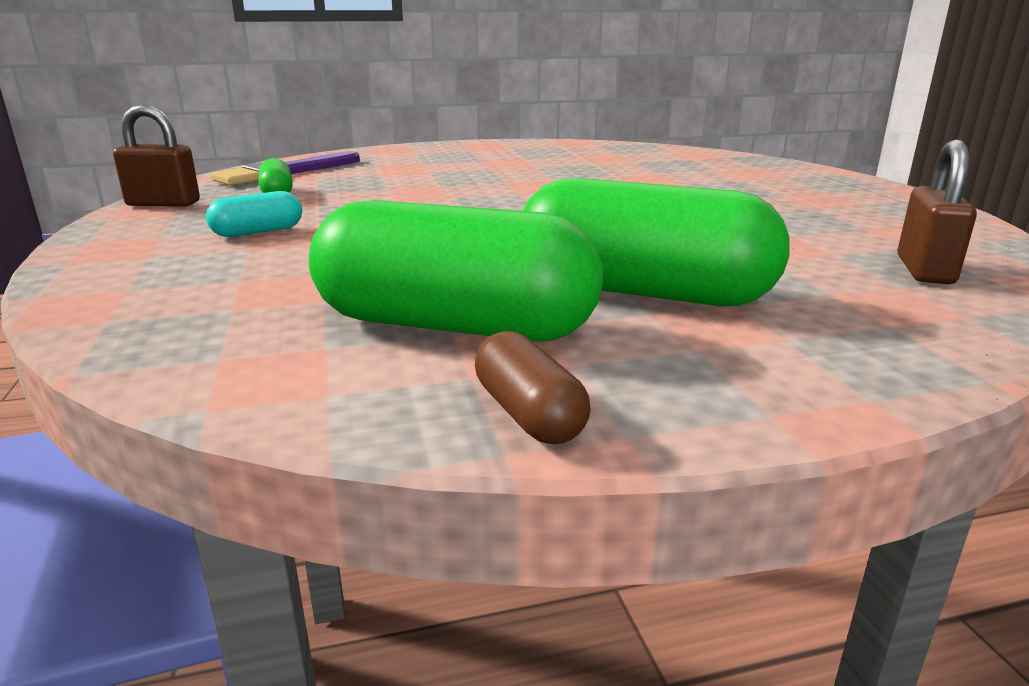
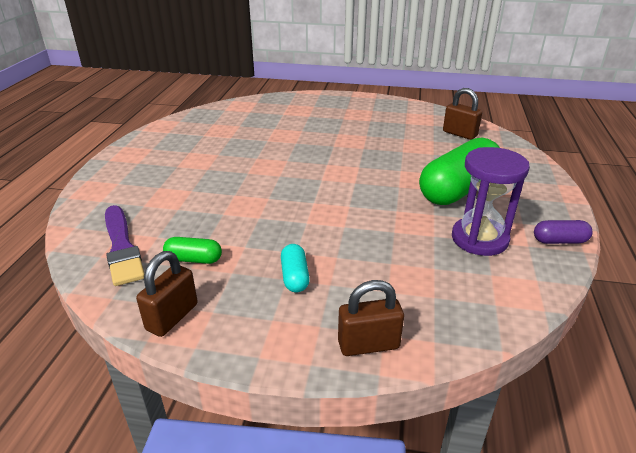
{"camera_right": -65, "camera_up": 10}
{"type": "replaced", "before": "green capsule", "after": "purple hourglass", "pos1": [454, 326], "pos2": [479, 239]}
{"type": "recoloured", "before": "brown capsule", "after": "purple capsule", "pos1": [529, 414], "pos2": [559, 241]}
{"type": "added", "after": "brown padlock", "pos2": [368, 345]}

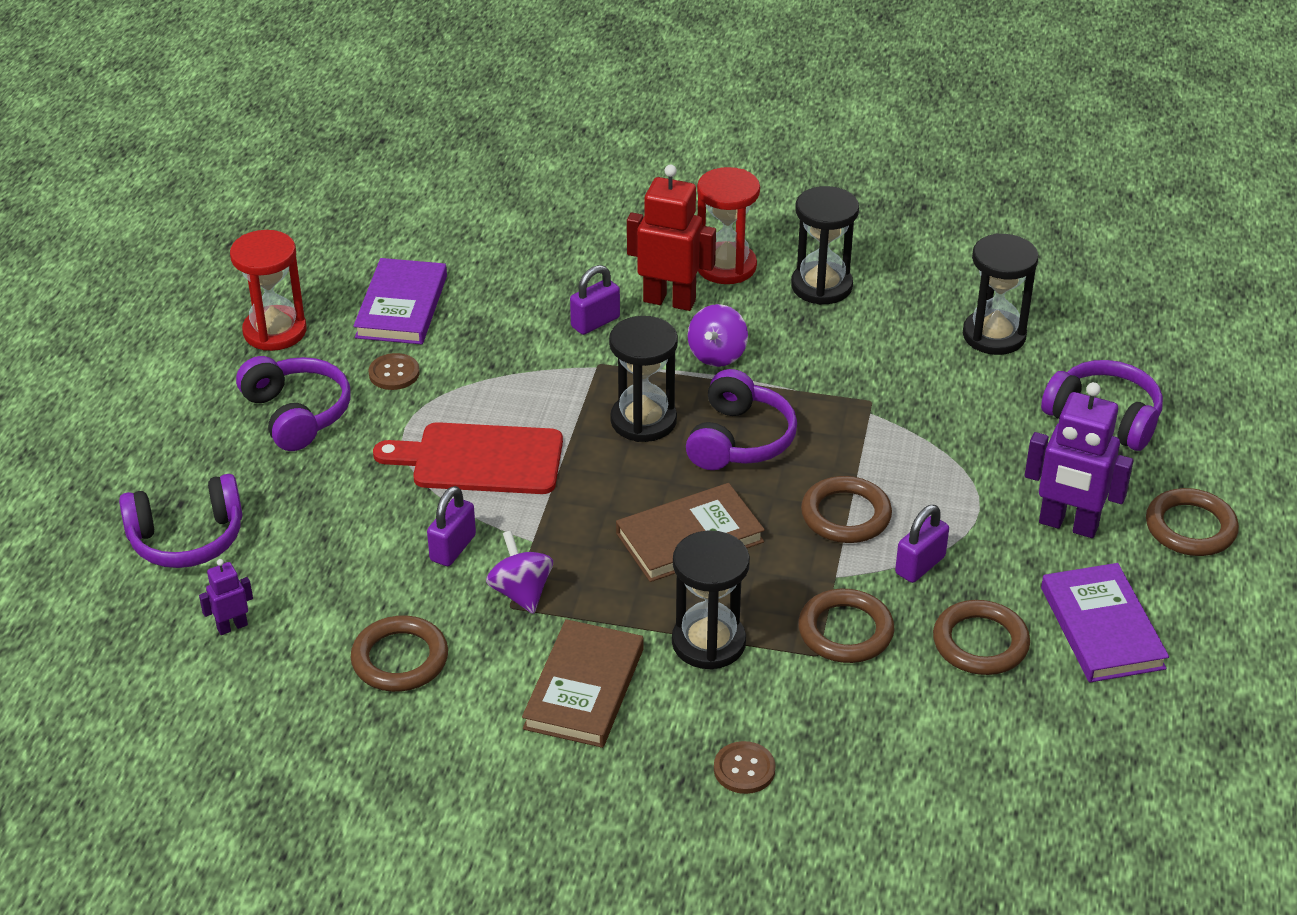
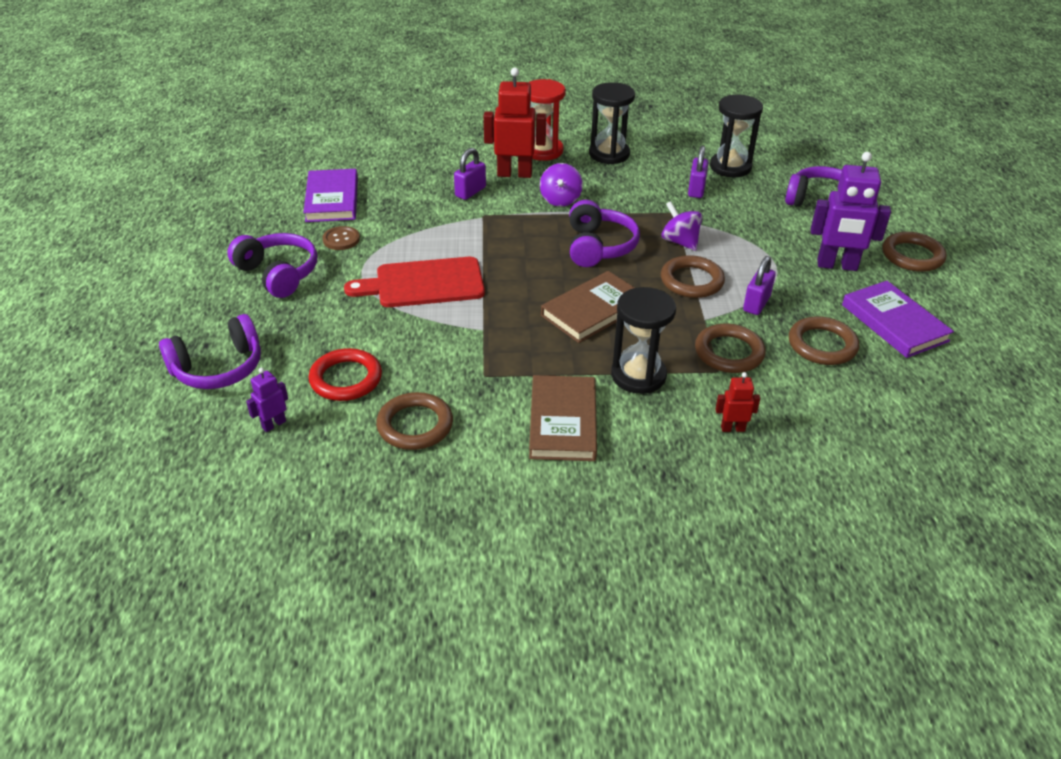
{"camera_right": -15, "camera_up": 0}
{"type": "removed", "before": "red hourglass", "pos1": [275, 331]}
{"type": "moved", "before": "purple padlock", "pos1": [453, 548], "pos2": [696, 190]}
{"type": "moved", "before": "purple spinning top", "pos1": [521, 592], "pos2": [680, 242]}
{"type": "removed", "before": "black hourglass", "pos1": [643, 420]}
{"type": "removed", "before": "brown button", "pos1": [744, 769]}
{"type": "added", "after": "red ring", "pos2": [346, 379]}
{"type": "added", "after": "red robot", "pos2": [732, 428]}

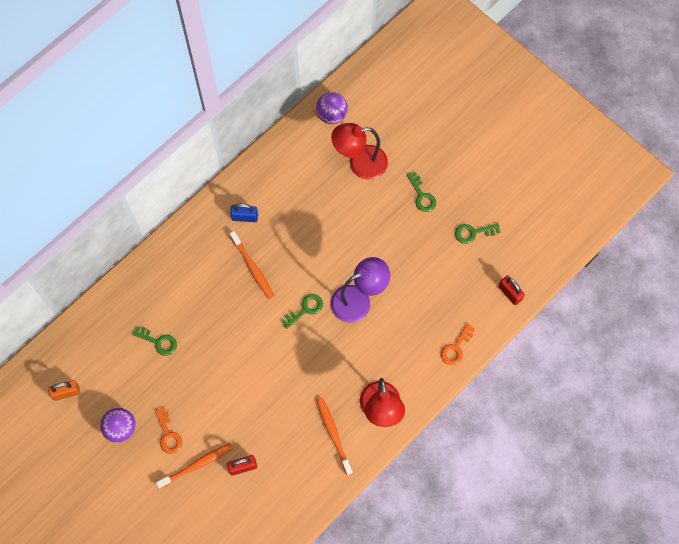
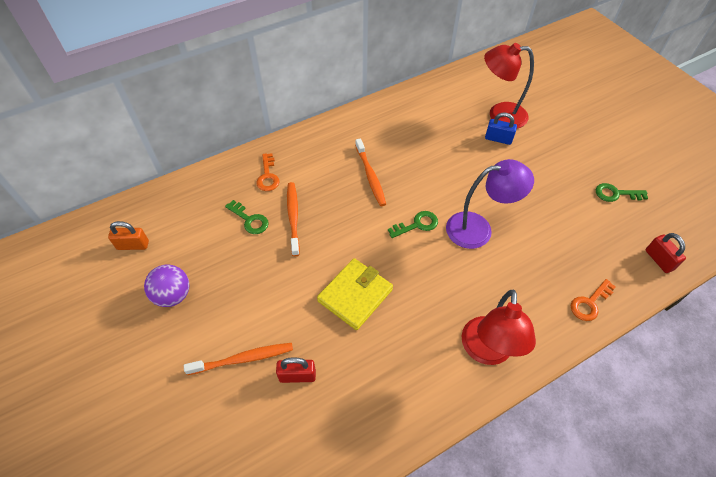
{"camera_right": 15, "camera_up": -15}
{"type": "moved", "before": "orange key", "pos1": [168, 435], "pos2": [268, 176]}
{"type": "moved", "before": "blue padlock", "pos1": [245, 217], "pos2": [498, 139]}
{"type": "removed", "before": "purple ball", "pos1": [331, 115]}
{"type": "moved", "before": "orange toothbrush", "pos1": [333, 434], "pos2": [293, 217]}
{"type": "removed", "before": "green key", "pos1": [422, 196]}
{"type": "added", "after": "yellow wallet", "pos2": [355, 295]}

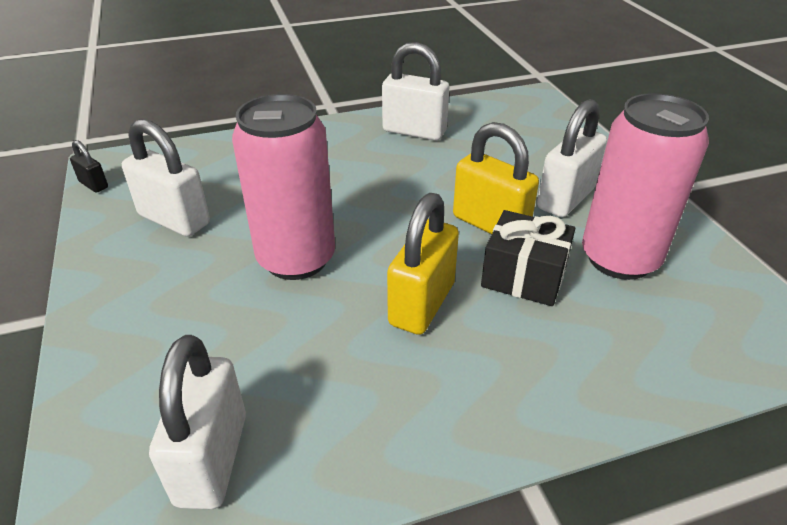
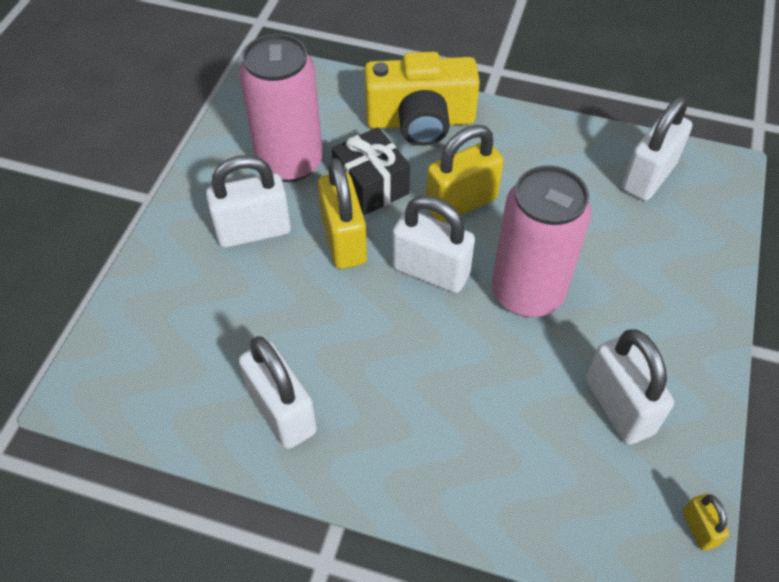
{"camera_right": -145, "camera_up": 15}
{"type": "recoloured", "before": "black padlock", "after": "yellow padlock", "pos1": [93, 185], "pos2": [699, 528]}
{"type": "added", "after": "yellow camera", "pos2": [420, 121]}
{"type": "added", "after": "white padlock", "pos2": [430, 271]}

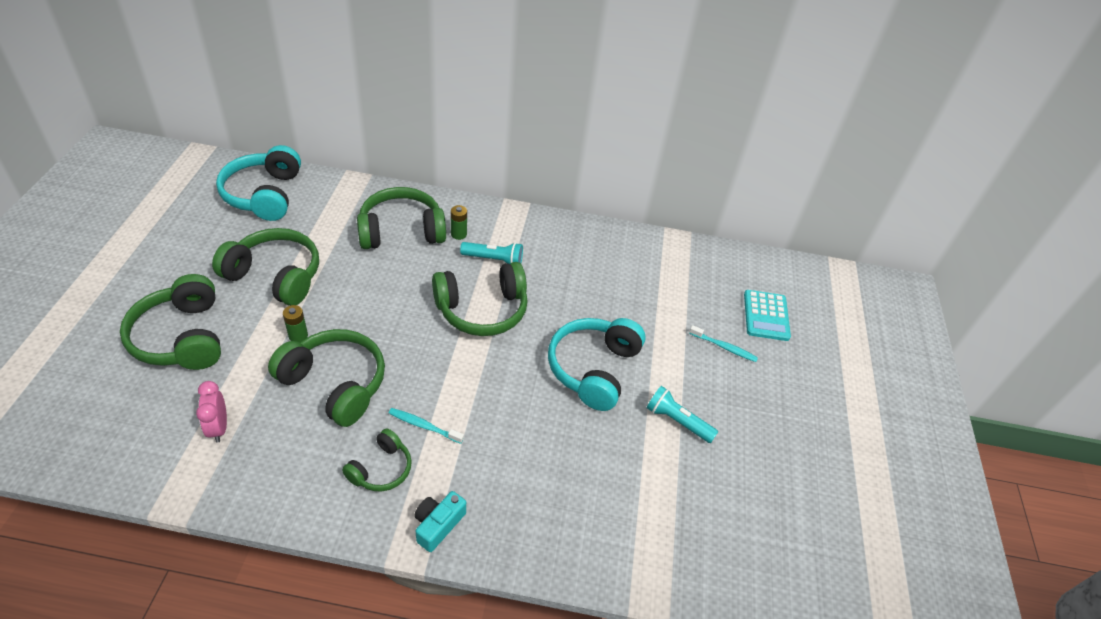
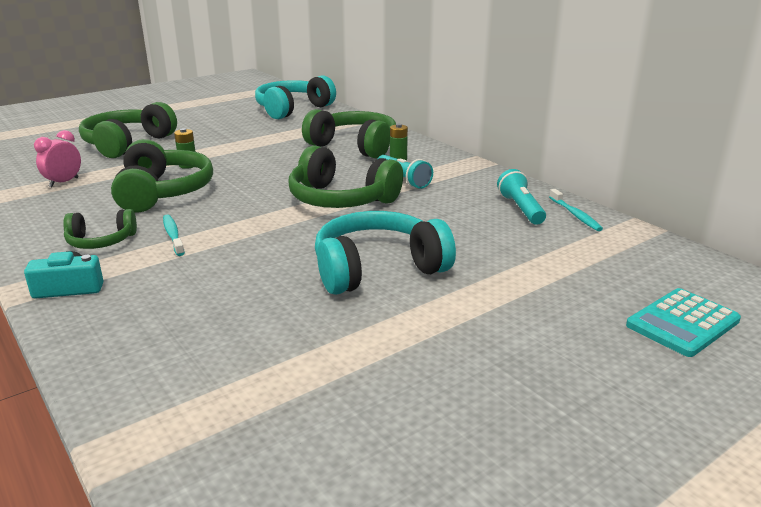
{"camera_right": 50, "camera_up": -20}
{"type": "removed", "before": "green headphones", "pos1": [275, 276]}
{"type": "moved", "before": "turquoise flashlight", "pos1": [677, 421], "pos2": [521, 209]}
{"type": "moved", "before": "turquoise toothbrush", "pos1": [724, 347], "pos2": [575, 215]}

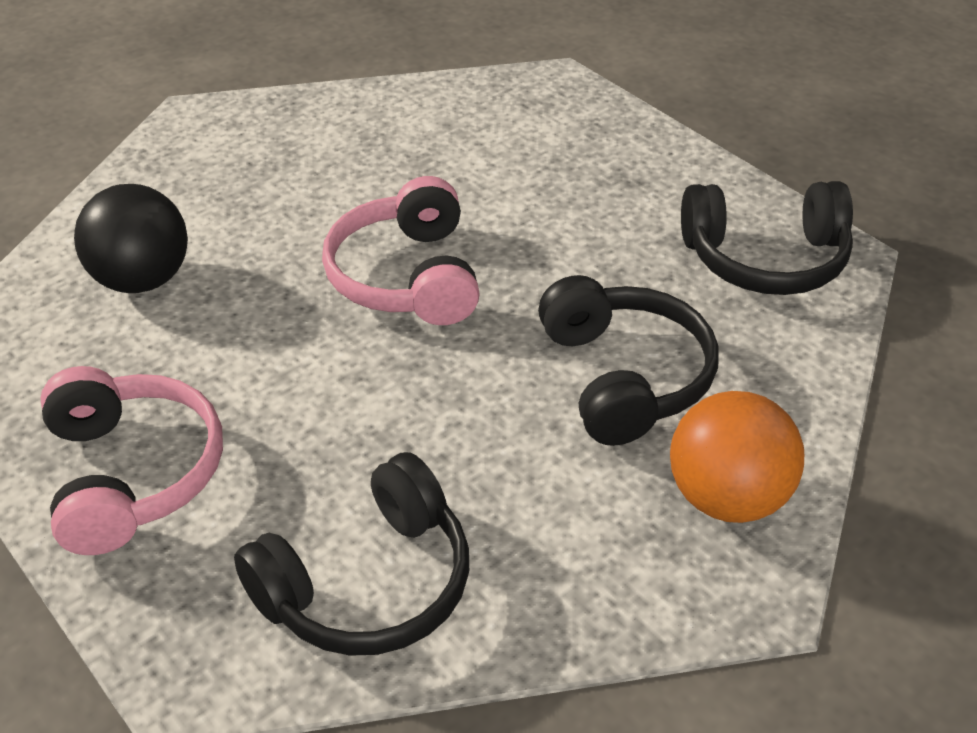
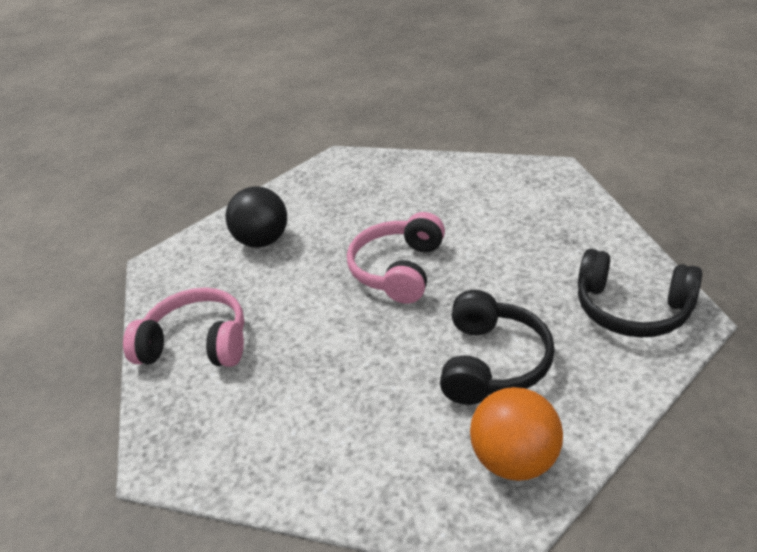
{"camera_right": 30, "camera_up": -5}
{"type": "turned", "before": "pink headphones", "pos1": [132, 474], "pos2": [197, 343], "turn": -90}
{"type": "removed", "before": "black headphones", "pos1": [368, 584]}

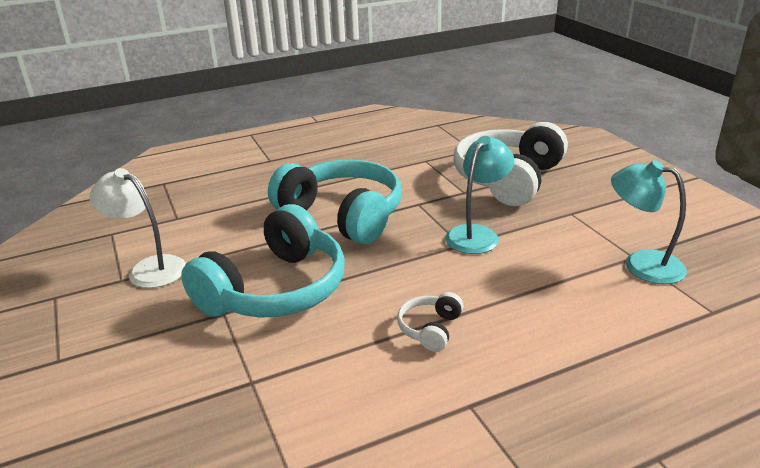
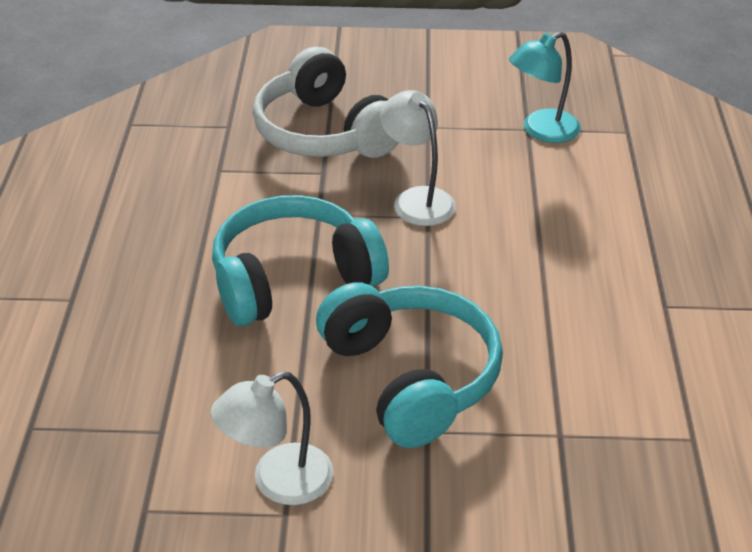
{"camera_right": -65, "camera_up": 10}
{"type": "removed", "before": "white headphones", "pos1": [430, 329]}
{"type": "recoloured", "before": "turquoise lamp", "after": "white lamp", "pos1": [477, 234], "pos2": [417, 199]}

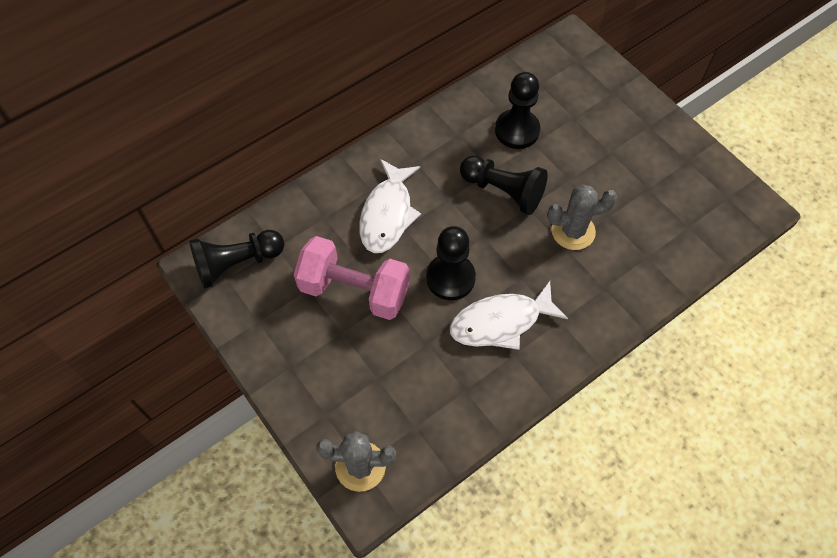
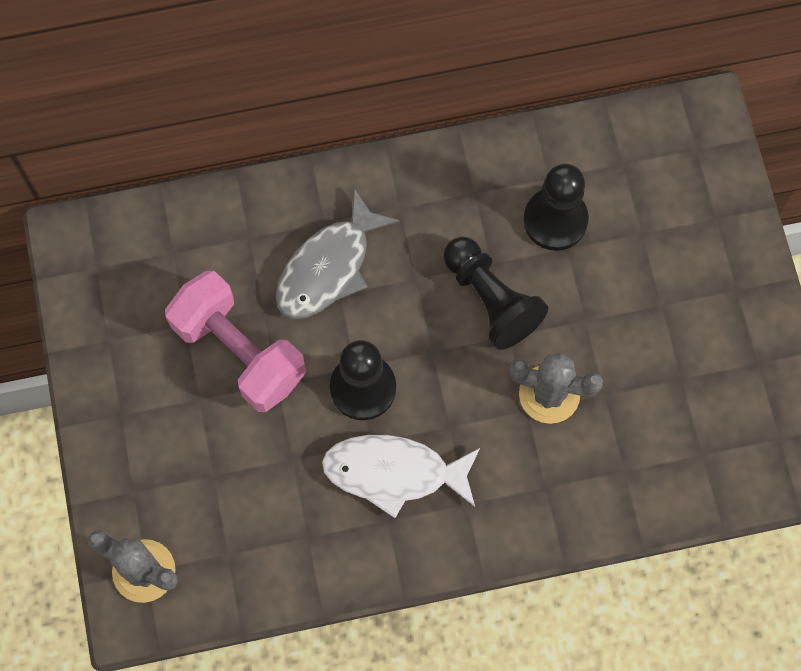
{"camera_right": 25, "camera_up": 10}
{"type": "removed", "before": "black pawn", "pos1": [237, 263]}
{"type": "recoloured", "before": "white fish", "after": "grey fish", "pos1": [387, 214], "pos2": [328, 267]}

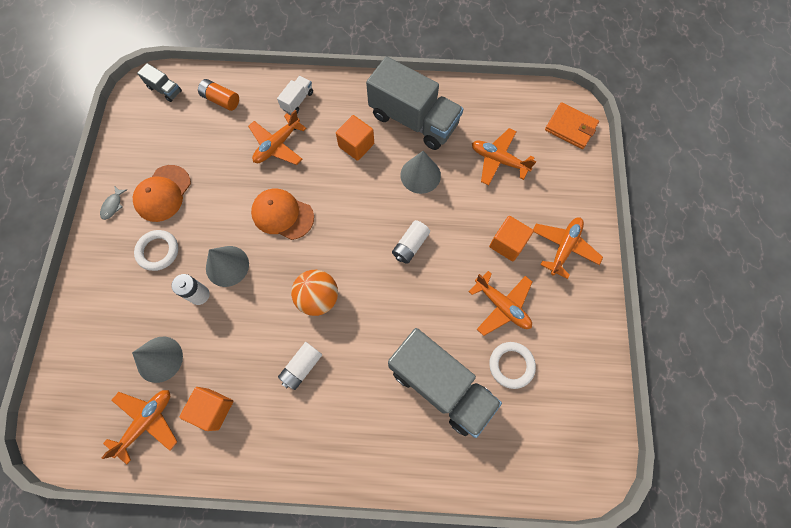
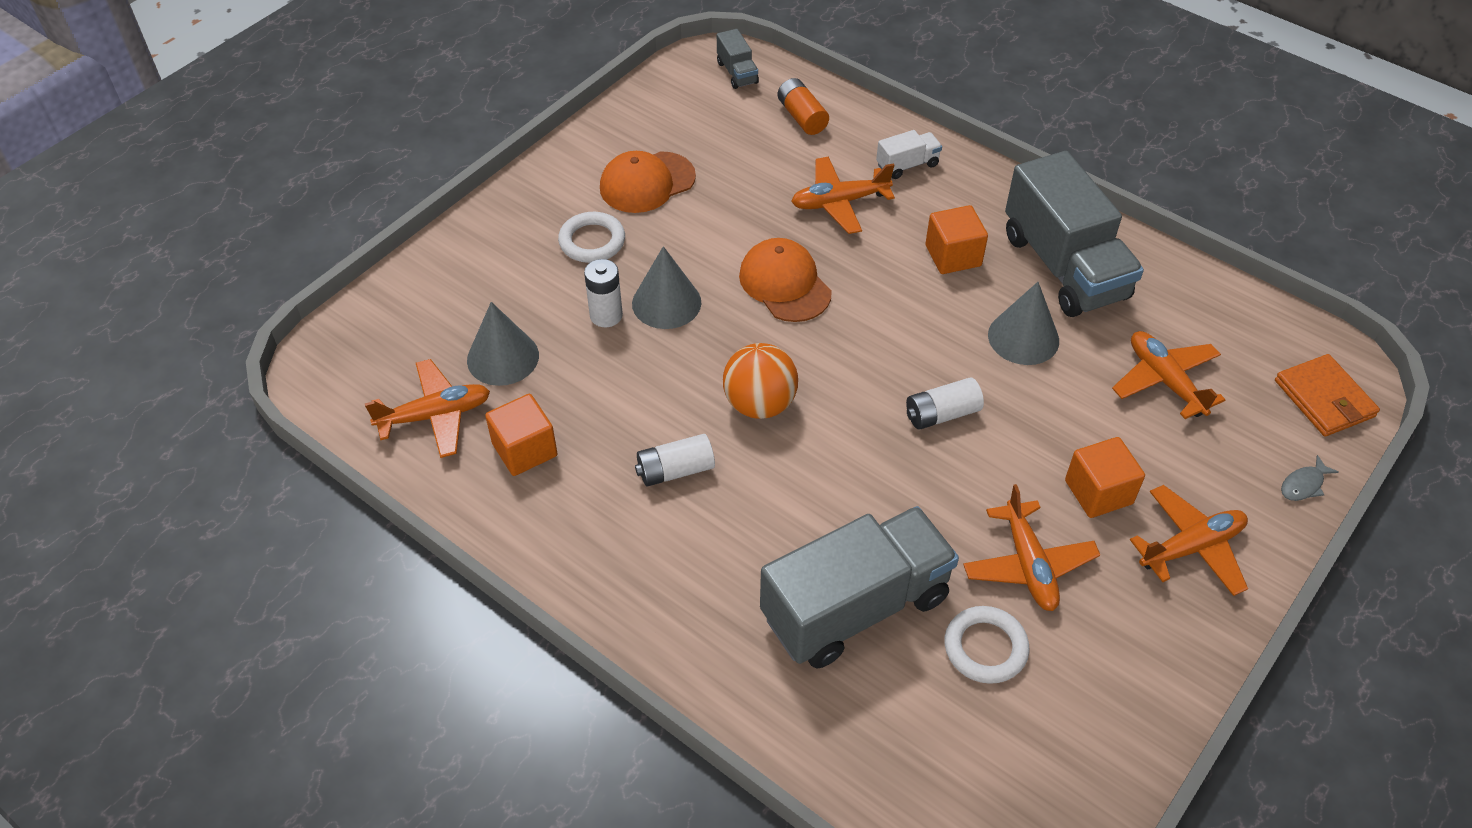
{"camera_right": 35, "camera_up": -20}
{"type": "moved", "before": "grey fish", "pos1": [113, 205], "pos2": [1303, 485]}
{"type": "turned", "before": "grey truck", "pos1": [440, 385], "pos2": [855, 607], "turn": -105}

